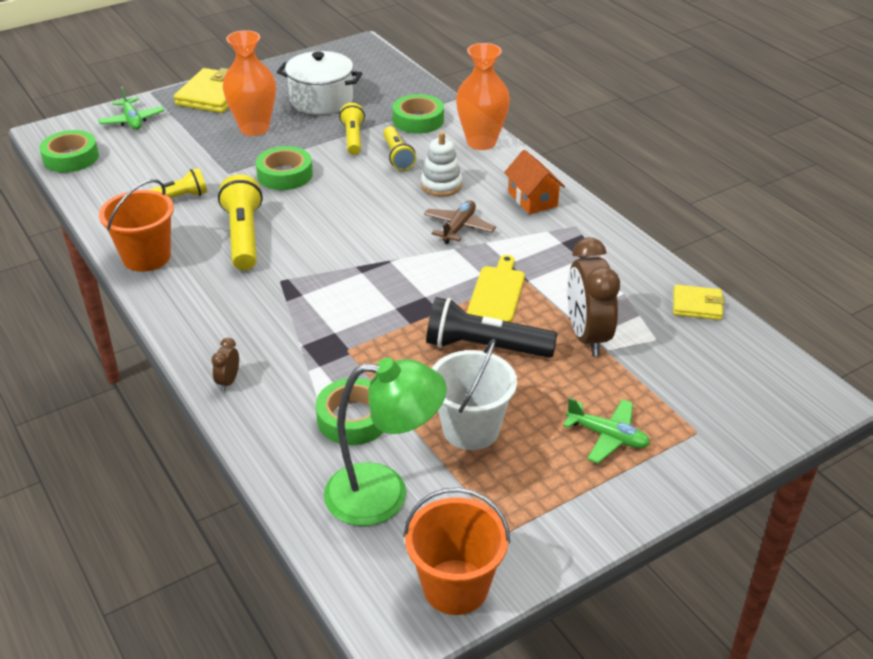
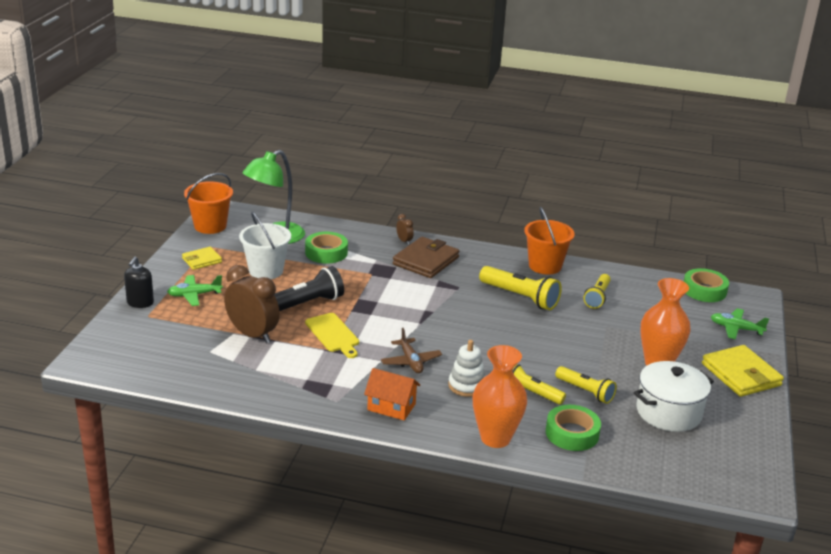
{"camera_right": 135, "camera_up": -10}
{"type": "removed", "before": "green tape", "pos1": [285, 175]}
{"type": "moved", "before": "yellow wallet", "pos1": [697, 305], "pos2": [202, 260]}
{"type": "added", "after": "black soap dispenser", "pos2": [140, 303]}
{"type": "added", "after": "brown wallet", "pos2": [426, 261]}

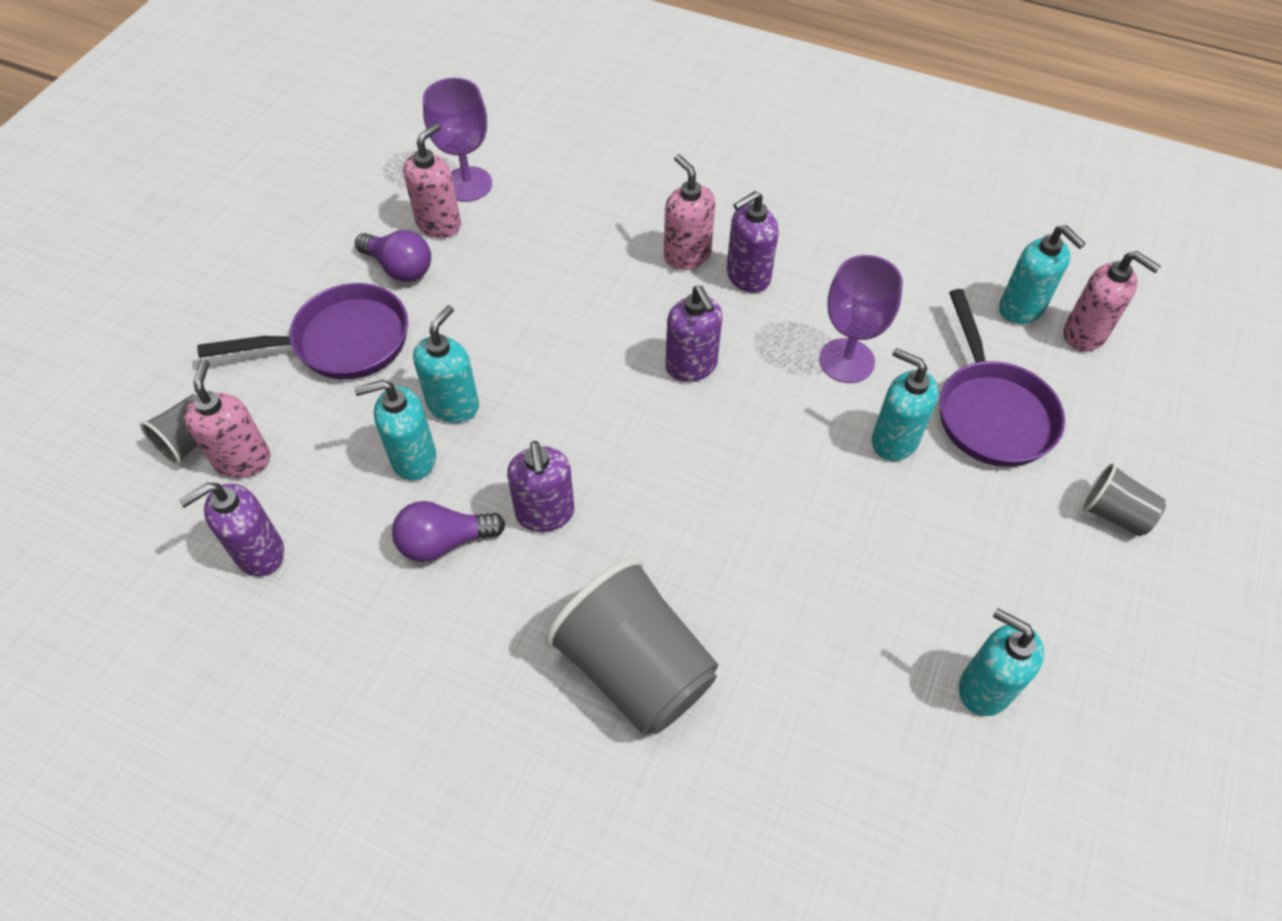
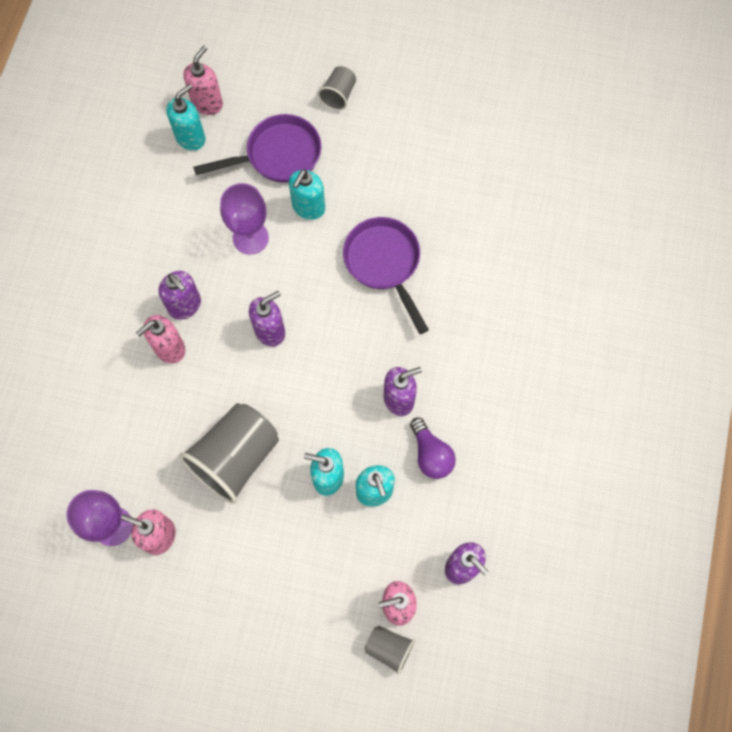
{"camera_right": -100, "camera_up": 15}
{"type": "moved", "before": "purple pan", "pos1": [342, 342], "pos2": [384, 264]}
{"type": "removed", "before": "purple light bulb", "pos1": [399, 268]}
{"type": "moved", "before": "grey cup", "pos1": [635, 669], "pos2": [235, 458]}
{"type": "removed", "before": "turquoise soap dispenser", "pos1": [984, 688]}

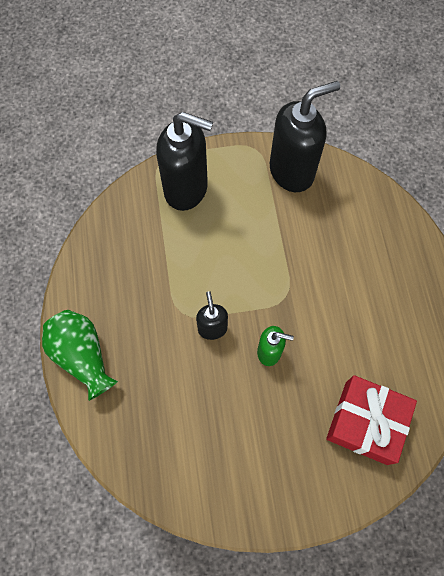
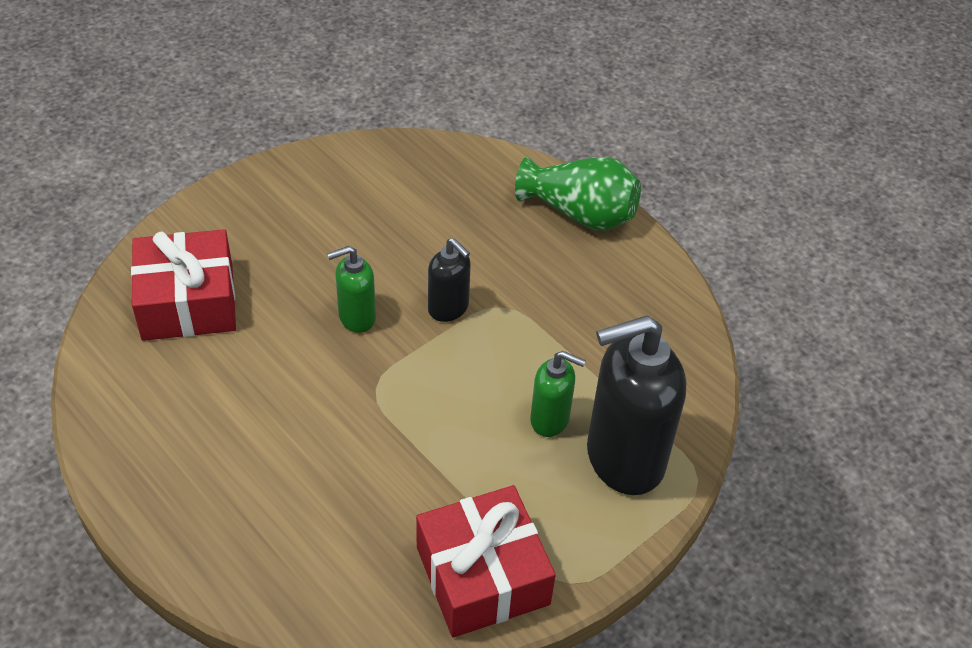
{"camera_right": 145, "camera_up": -20}
{"type": "replaced", "before": "black soap dispenser", "after": "red gift", "pos1": [292, 171], "pos2": [482, 575]}
{"type": "added", "after": "green soap dispenser", "pos2": [550, 420]}

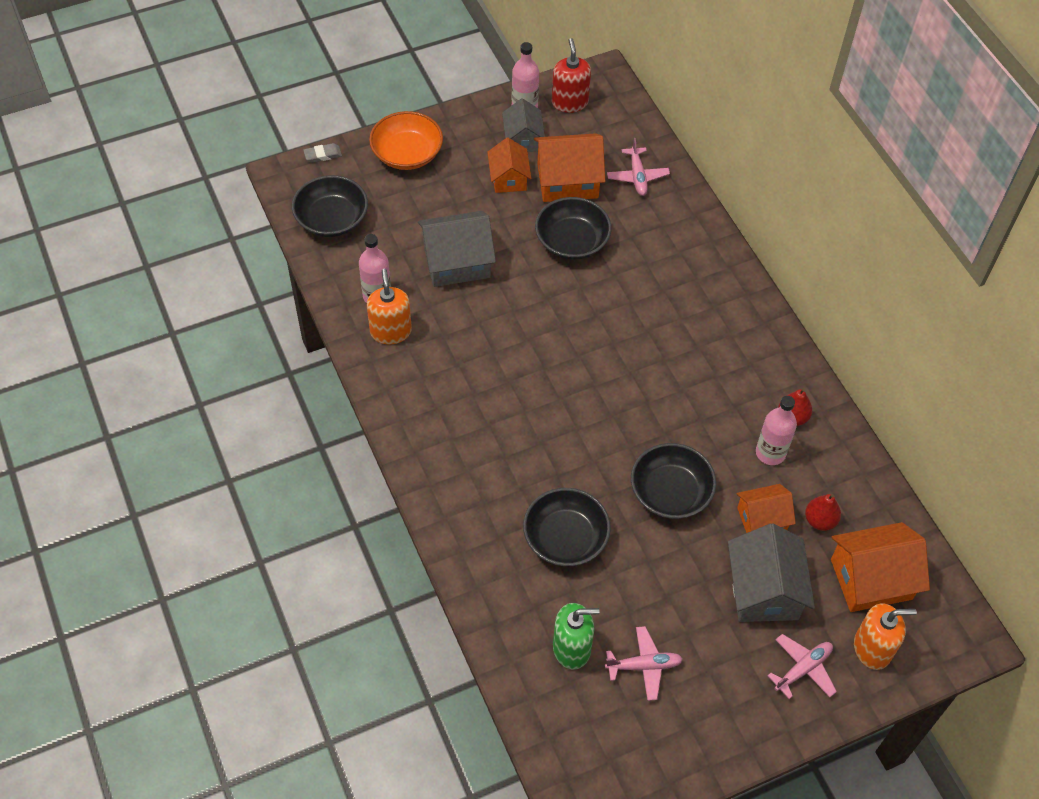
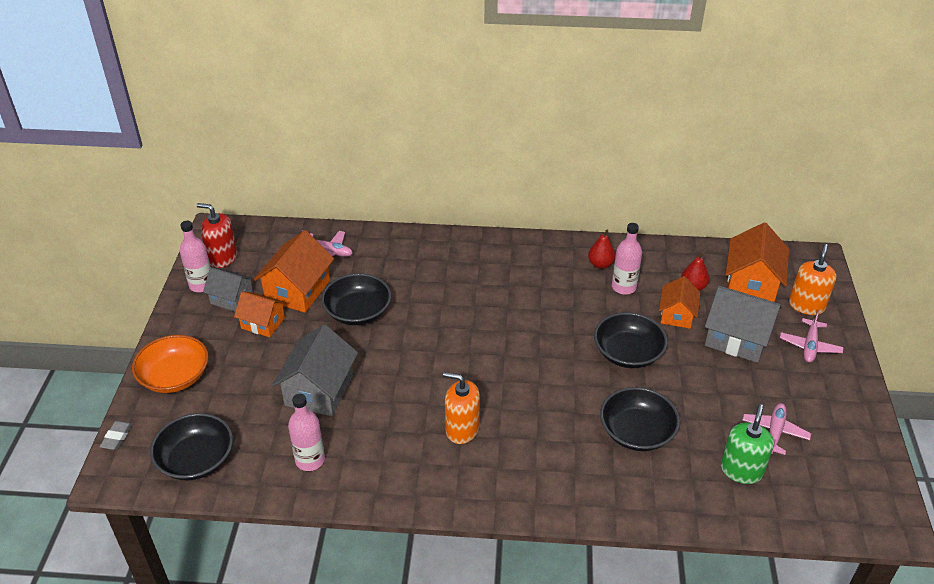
{"camera_right": -60, "camera_up": -15}
{"type": "moved", "before": "orange soap dispenser", "pos1": [391, 331], "pos2": [462, 429]}
{"type": "turned", "before": "pink plane", "pos1": [802, 669], "pos2": [810, 346], "turn": -150}

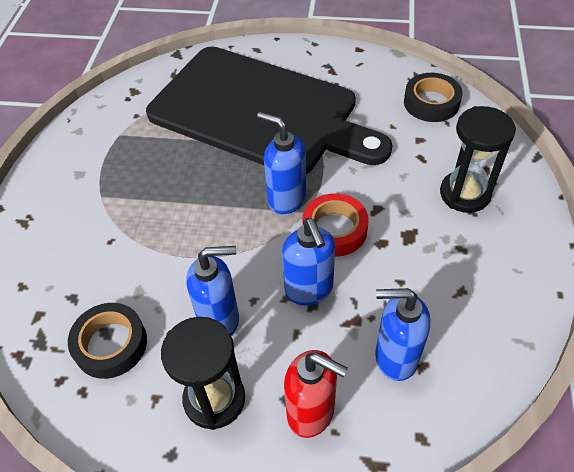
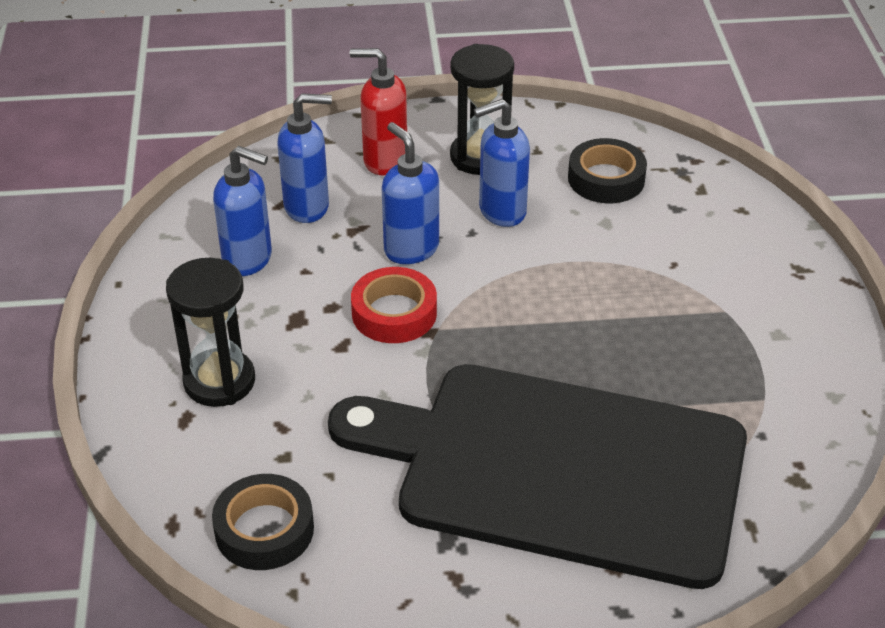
{"camera_right": 165, "camera_up": -10}
{"type": "moved", "before": "blue soap dispenser", "pos1": [286, 199], "pos2": [248, 259]}

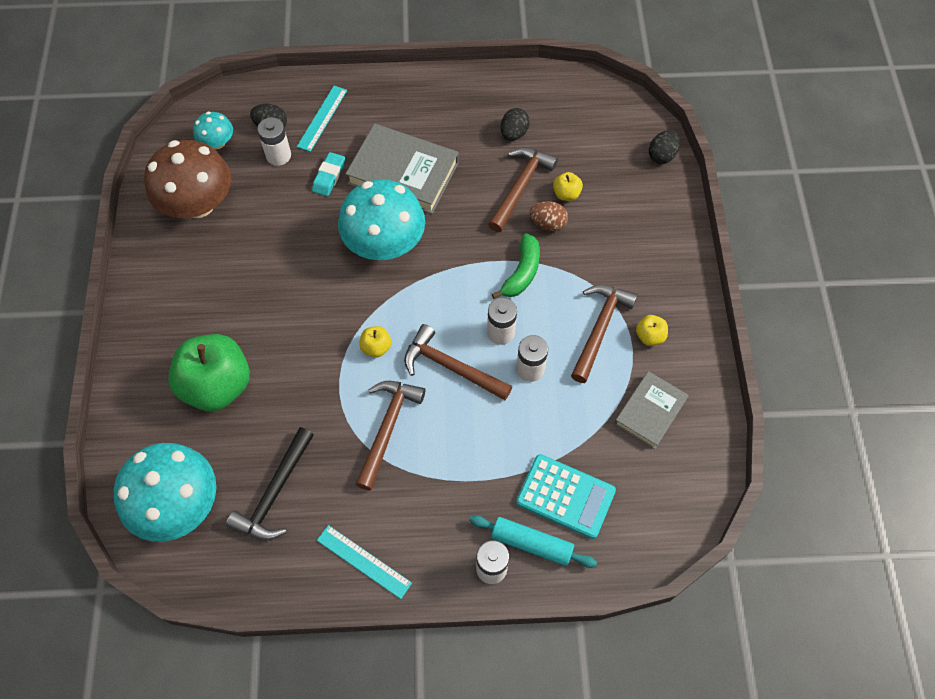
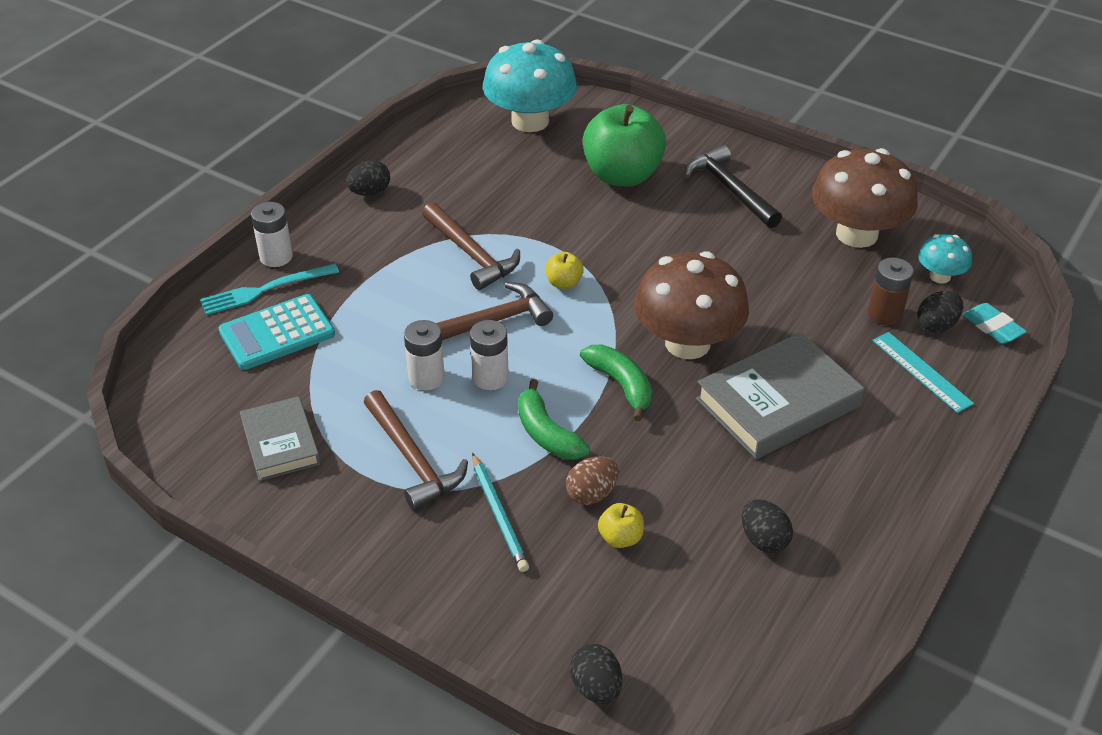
{"camera_right": 125, "camera_up": -20}
{"type": "moved", "before": "black hammer", "pos1": [274, 493], "pos2": [730, 189]}
{"type": "recoloured", "before": "white battery", "after": "brown battery", "pos1": [278, 155], "pos2": [884, 314]}
{"type": "moved", "before": "turquoise eraser", "pos1": [329, 176], "pos2": [992, 327]}
{"type": "replaced", "before": "turquoise ruler", "after": "black egg", "pos1": [364, 561], "pos2": [370, 192]}
{"type": "recoloured", "before": "turquoise mushroom", "after": "brown mushroom", "pos1": [384, 243], "pos2": [687, 343]}
{"type": "replaced", "before": "turquoise rolling pin", "after": "turquoise fork", "pos1": [531, 544], "pos2": [265, 290]}
{"type": "removed", "before": "brown hammer", "pos1": [520, 187]}
{"type": "removed", "before": "yellow apple", "pos1": [649, 336]}
{"type": "added", "after": "turquoise pencil", "pos2": [499, 515]}
{"type": "added", "after": "green banana", "pos2": [621, 385]}

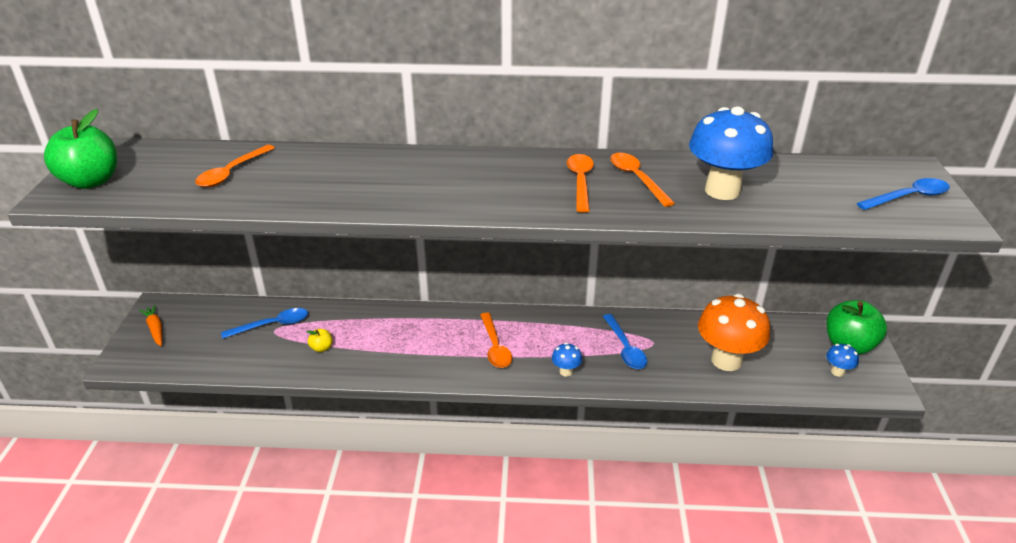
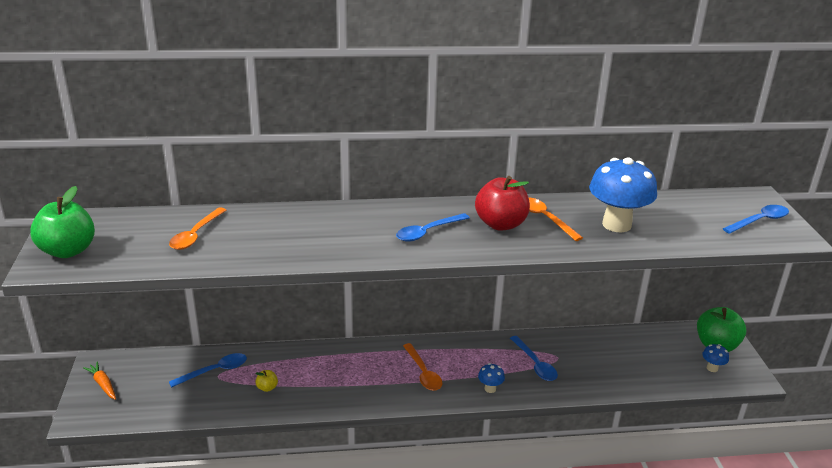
{"camera_right": -10, "camera_up": -5}
{"type": "replaced", "before": "orange spoon", "after": "red apple", "pos1": [580, 182], "pos2": [500, 224]}
{"type": "removed", "before": "orange mushroom", "pos1": [726, 360]}
{"type": "added", "after": "blue spoon", "pos2": [428, 232]}

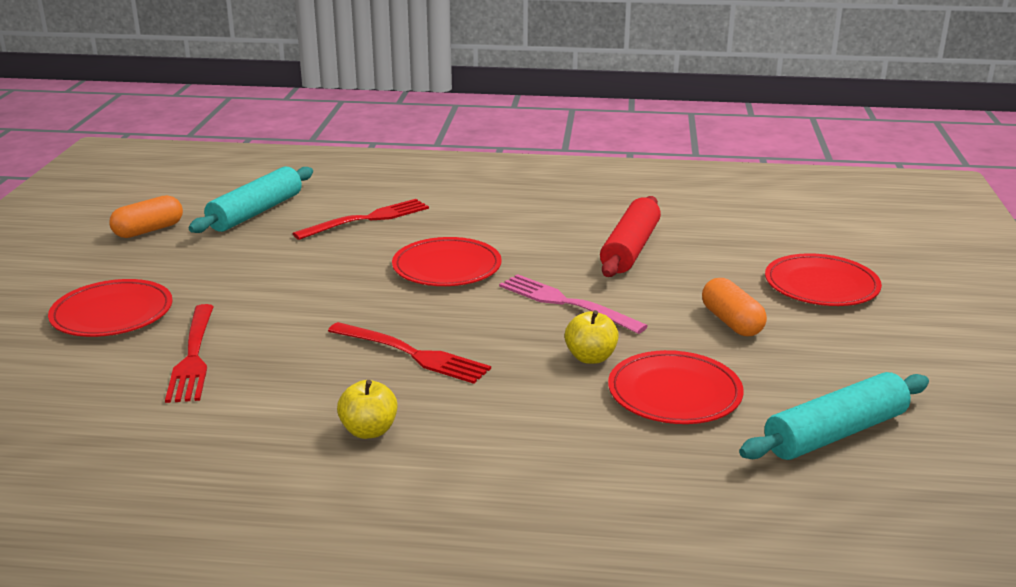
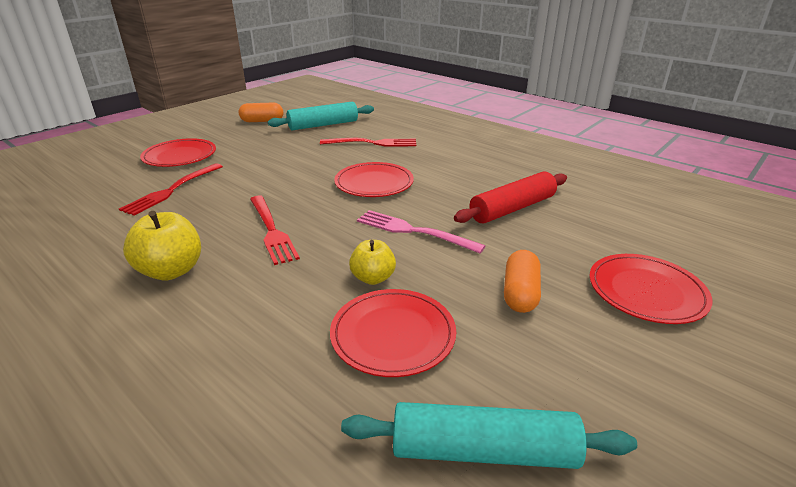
{"camera_right": 35, "camera_up": 5}
{"type": "resized", "before": "yellow apple", "pos1": [369, 431], "pos2": [171, 271], "scale": 1.54}
{"type": "turned", "before": "pink fork", "pos1": [565, 303], "pos2": [413, 231], "turn": -45}

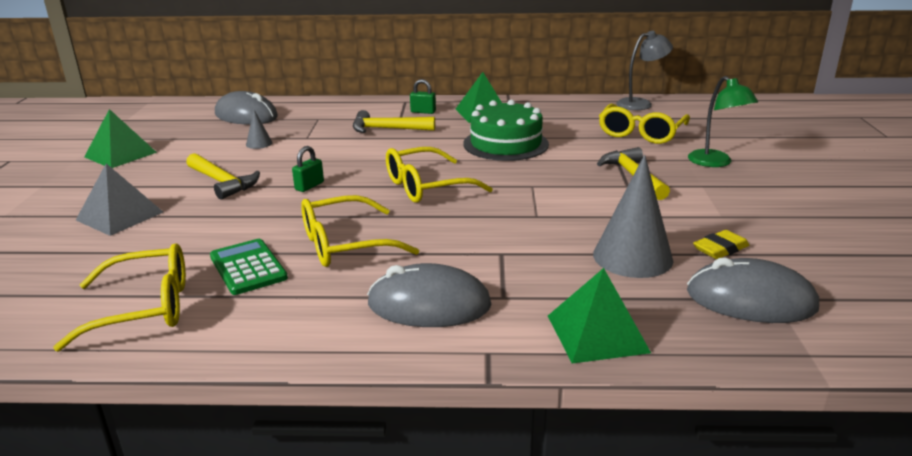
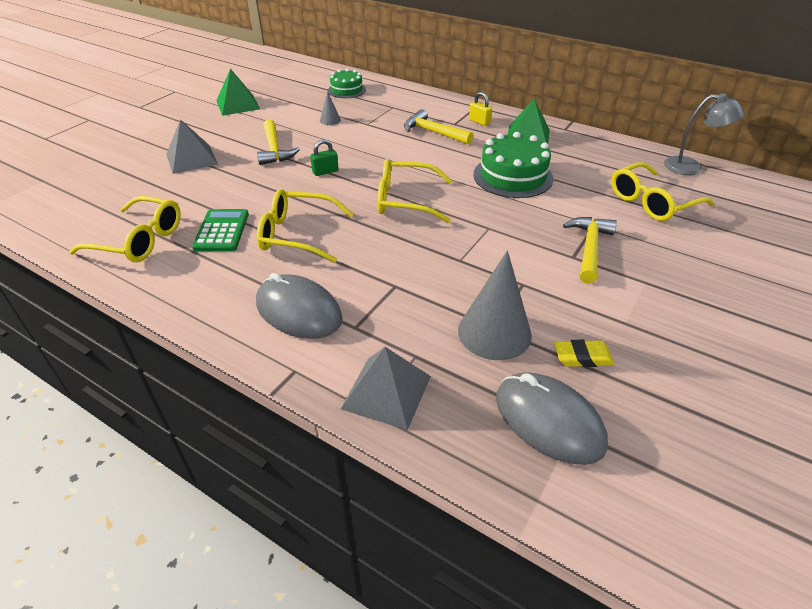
{"camera_right": 30, "camera_up": 15}
{"type": "replaced", "before": "grey mouse", "after": "green cake", "pos1": [246, 115], "pos2": [346, 90]}
{"type": "recoloured", "before": "green padlock", "after": "yellow padlock", "pos1": [423, 112], "pos2": [479, 122]}
{"type": "recoloured", "before": "green pyramid", "after": "grey pyramid", "pos1": [597, 333], "pos2": [386, 392]}
{"type": "removed", "before": "green lamp", "pos1": [715, 162]}

